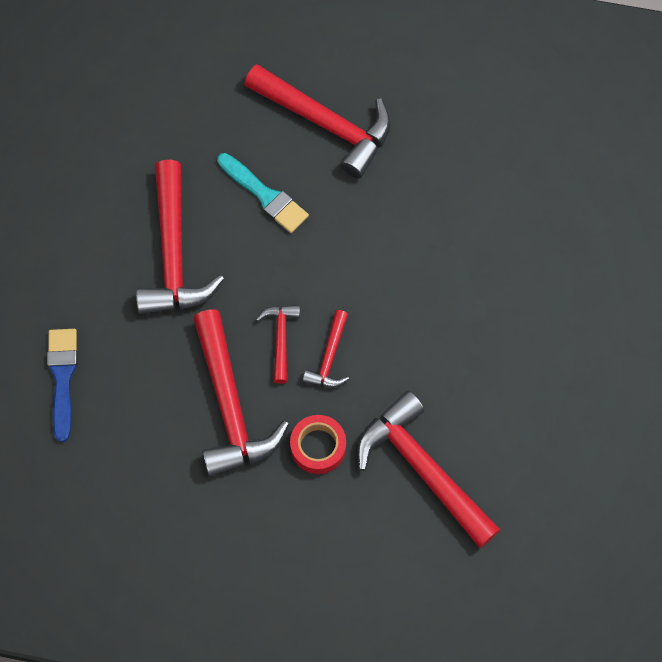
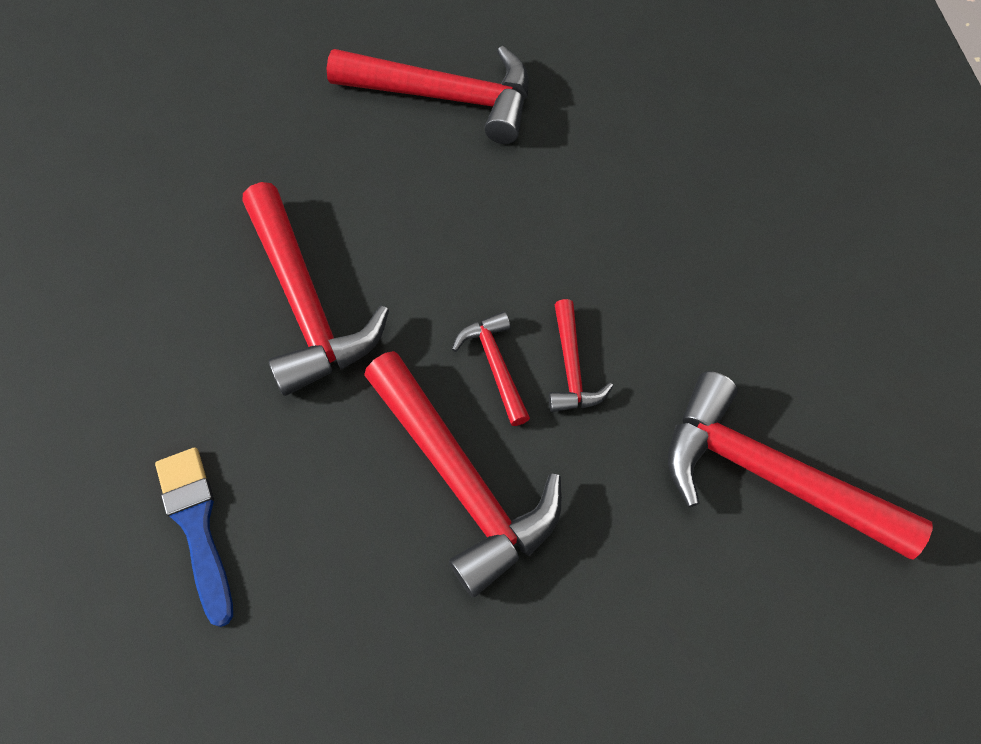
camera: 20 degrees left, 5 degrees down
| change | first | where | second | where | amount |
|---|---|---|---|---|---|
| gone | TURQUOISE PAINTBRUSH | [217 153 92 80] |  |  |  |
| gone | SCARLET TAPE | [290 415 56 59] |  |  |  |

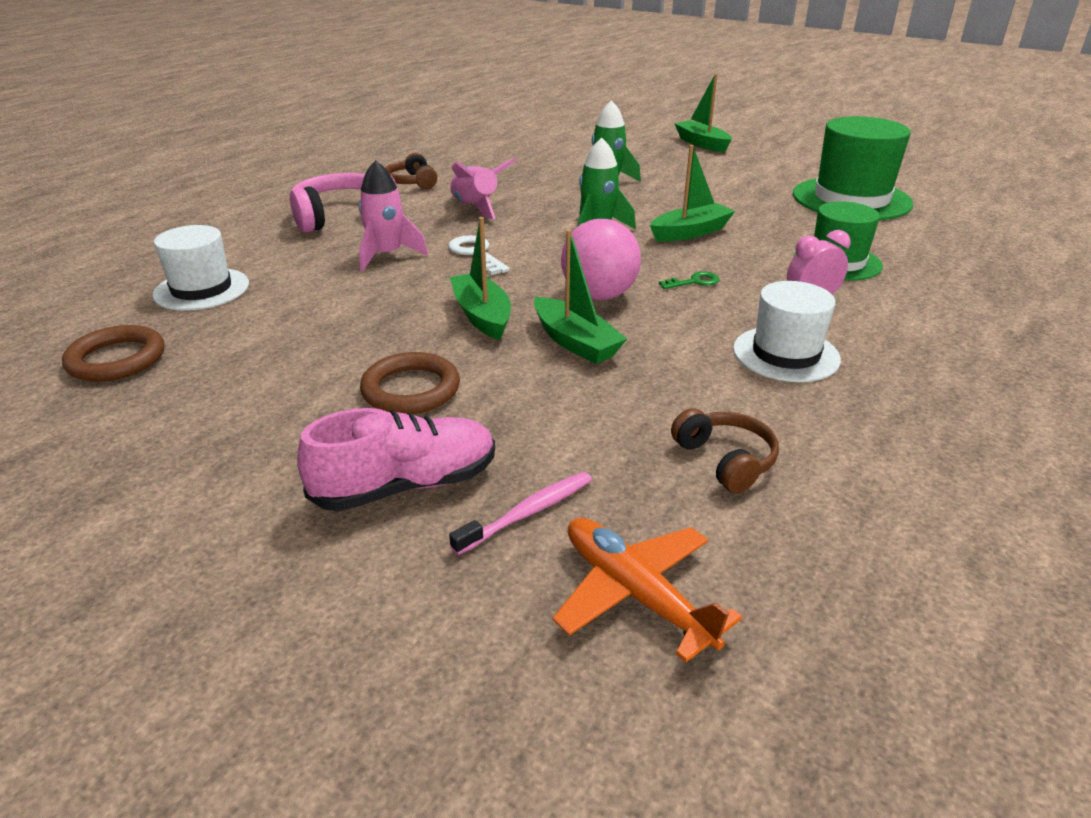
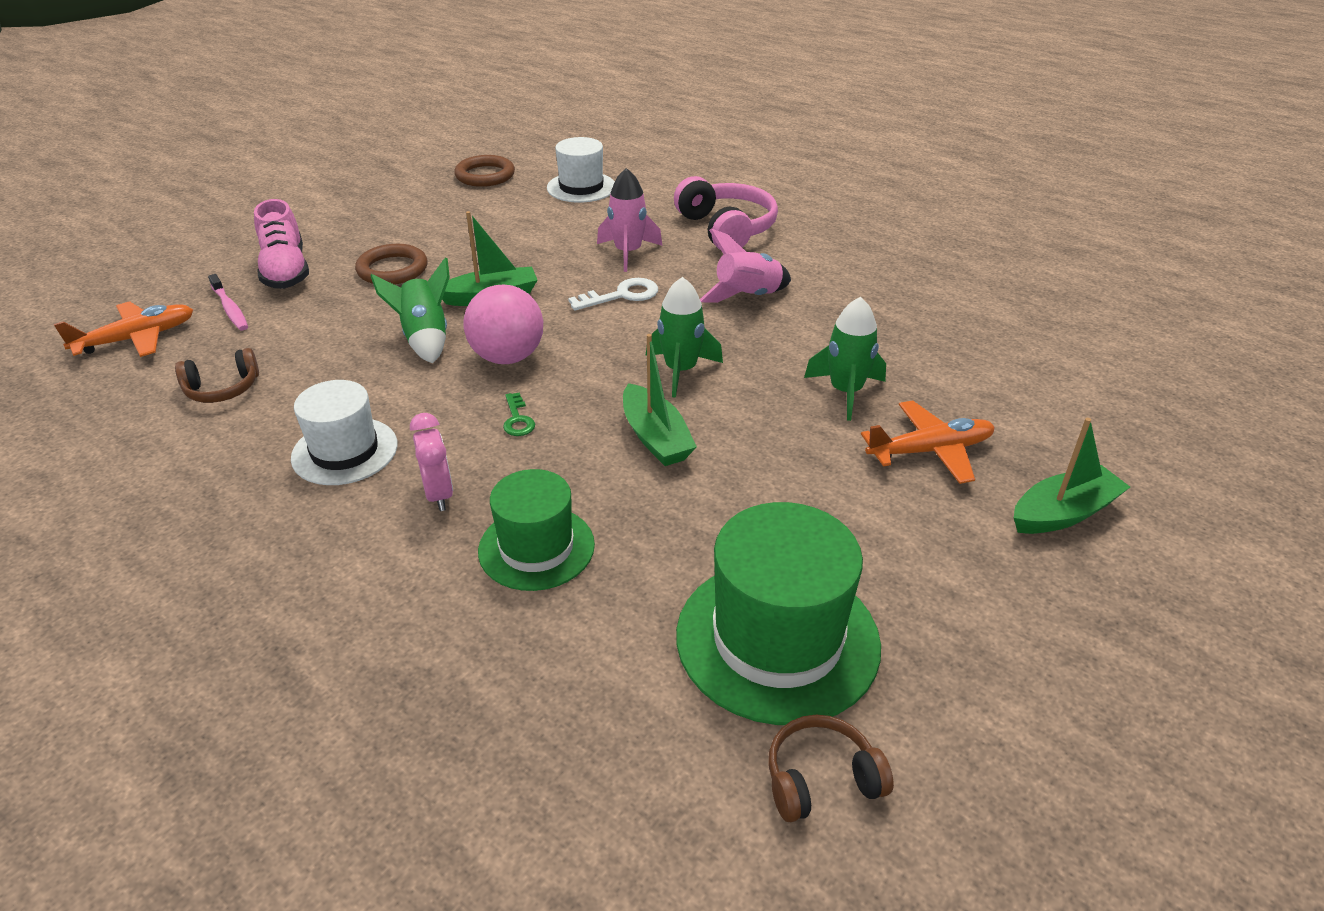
camera: 95 degrees right, 5 degrees up
| change | first | where | second | where | amount |
|---|---|---|---|---|---|
| swapped | EMERALD TOY BOAT | [534 230 93 134] | EMERALD TOY ROCKET | [371 257 79 106] |  |
| shifted | BROWN HEADPHONES | [386 153 51 36] |  | [768 715 126 107] |  |
| new |  |  | BRIGHT ORANGE TOY PLANE | [861 400 134 84] |  |

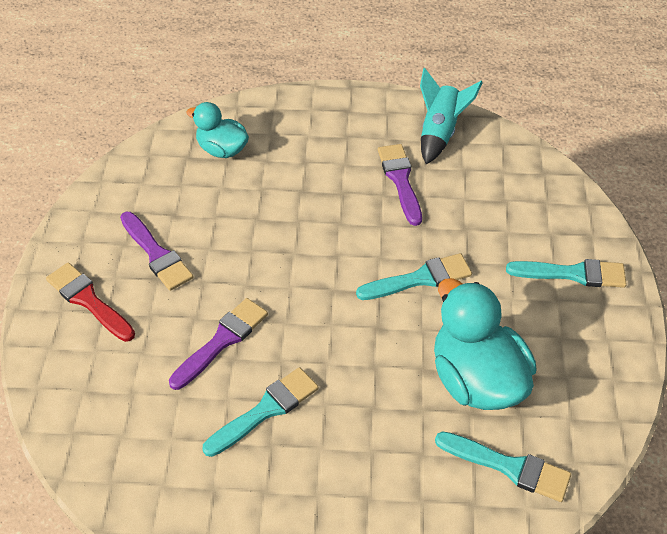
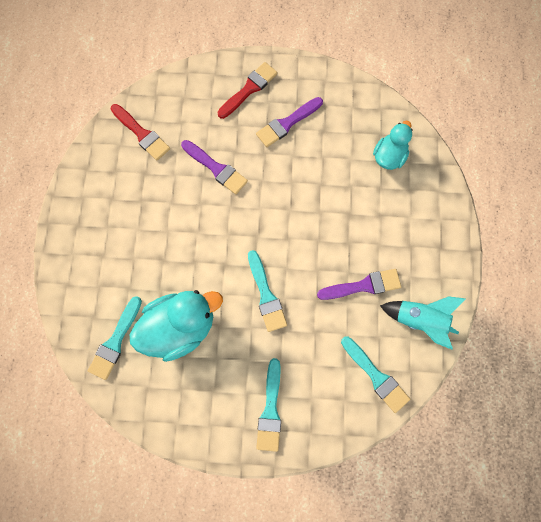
camera: 90 degrees right, 25 degrees up
| change | first | where | second | where | amount |
|---|---|---|---|---|---|
| new |  |  | SCARLET PAINTBRUSH | [111 104 59 56] |  |
| shifted | TURQUOISE PAINTBRUSH | [202 367 117 90] |  | [341 337 69 76] |  |

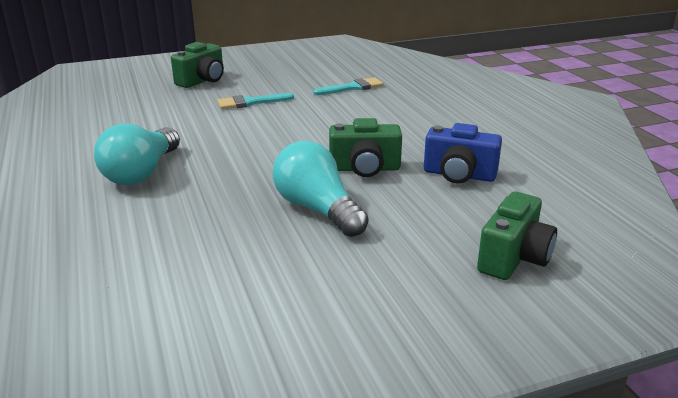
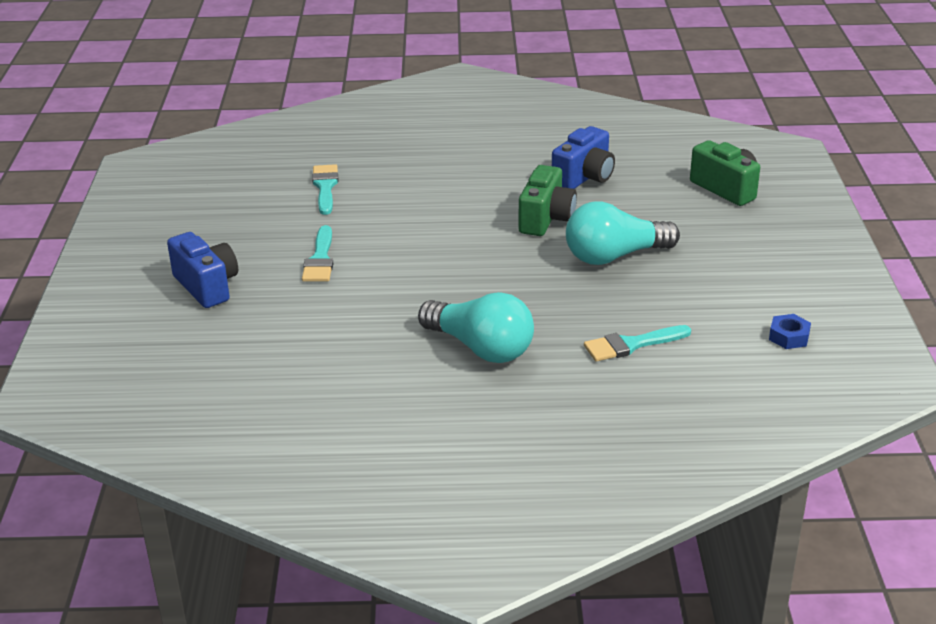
camera: 70 degrees left, 5 degrees up
| change | first | where | second | where | amount |
|---|---|---|---|---|---|
| repainted | EMERALD COMPACT CAMERA | [171 42 53 46] | COBALT COMPACT CAMERA | [167 232 71 76] |  |
| new |  |  | TURQUOISE PAINTBRUSH | [584 325 107 37] |  |
| new |  |  | COBALT HEX NUT | [769 314 42 35] |  |

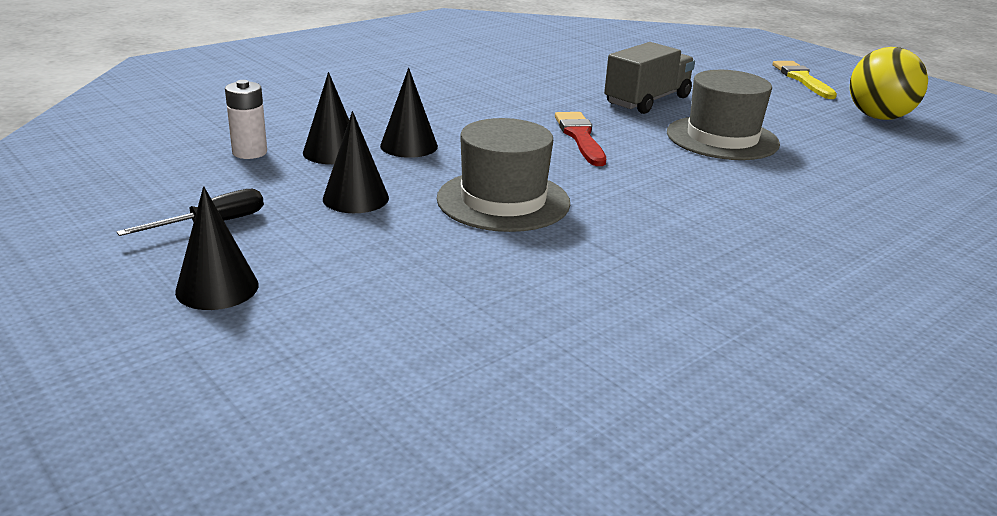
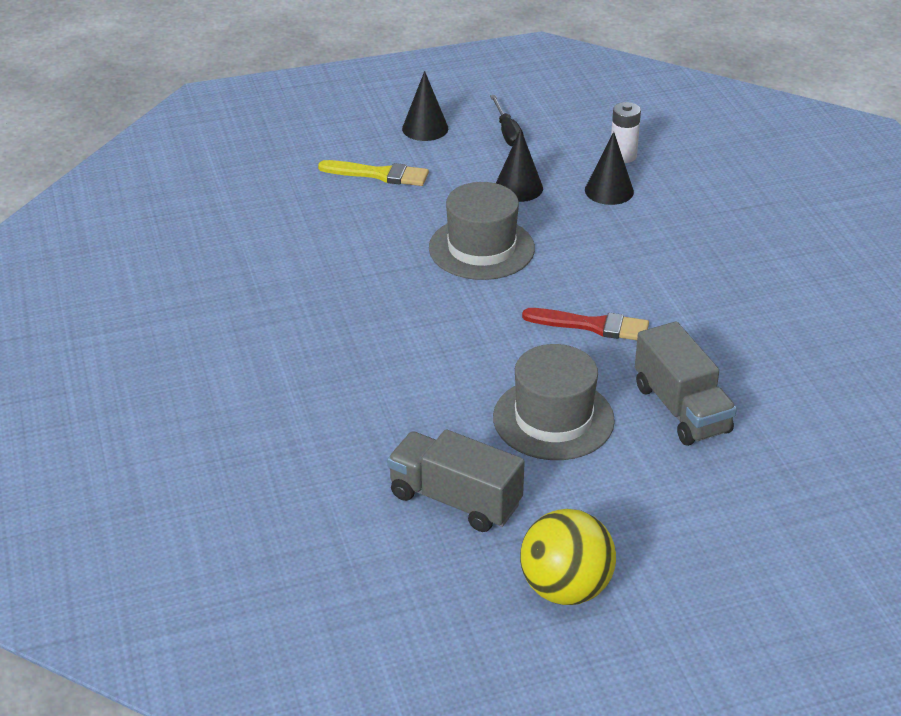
camera: 115 degrees right, 10 degrees up
| change | first | where | second | where | amount |
|---|---|---|---|---|---|
| shifted | BRIGHT YELLOW PAINTBRUSH | [772 61 65 38] |  | [318 160 111 26] |  |
| new |  |  | GRAY TRUCK | [387 430 138 102] |  |
| gone | BLACK CONE | [380 67 58 91] |  |  |  |

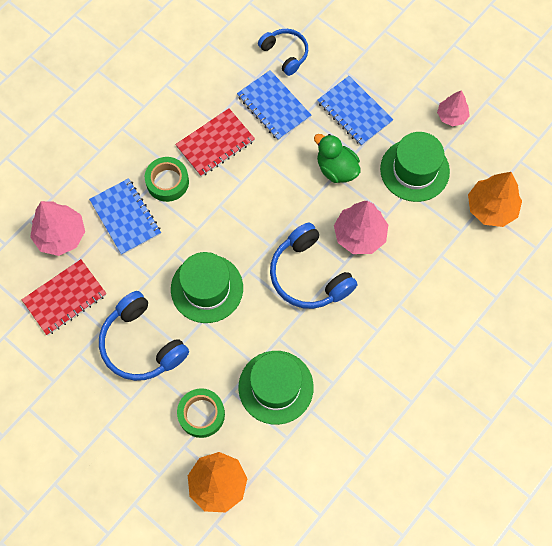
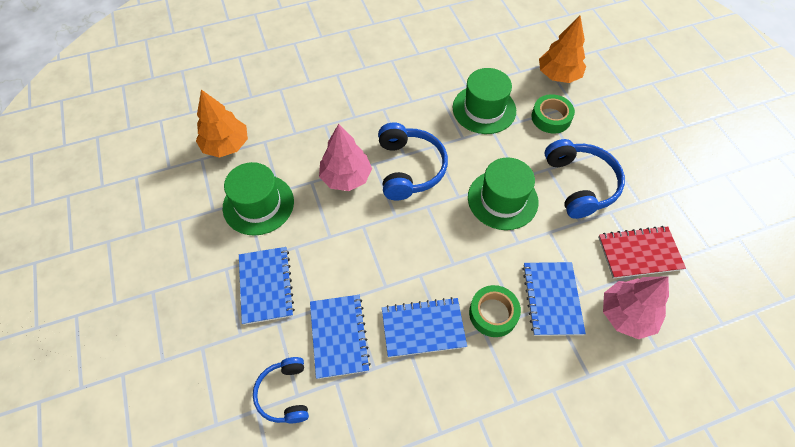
camera: 150 degrees left, 10 degrees down
| change | first | where | second | where | amount |
|---|---|---|---|---|---|
| repainted | SCARLET NOTEPAD | [175 108 80 69] | COBALT NOTEPAD | [382 297 85 61] |  |
| gone | EMERALD RUBBER DUCK | [314 134 46 49] |  |  |  |
| gone | PINK TREE | [437 90 33 36] |  |  |  |

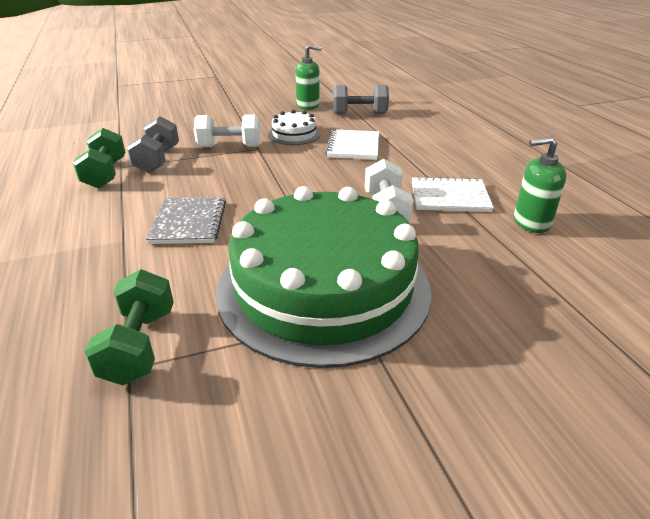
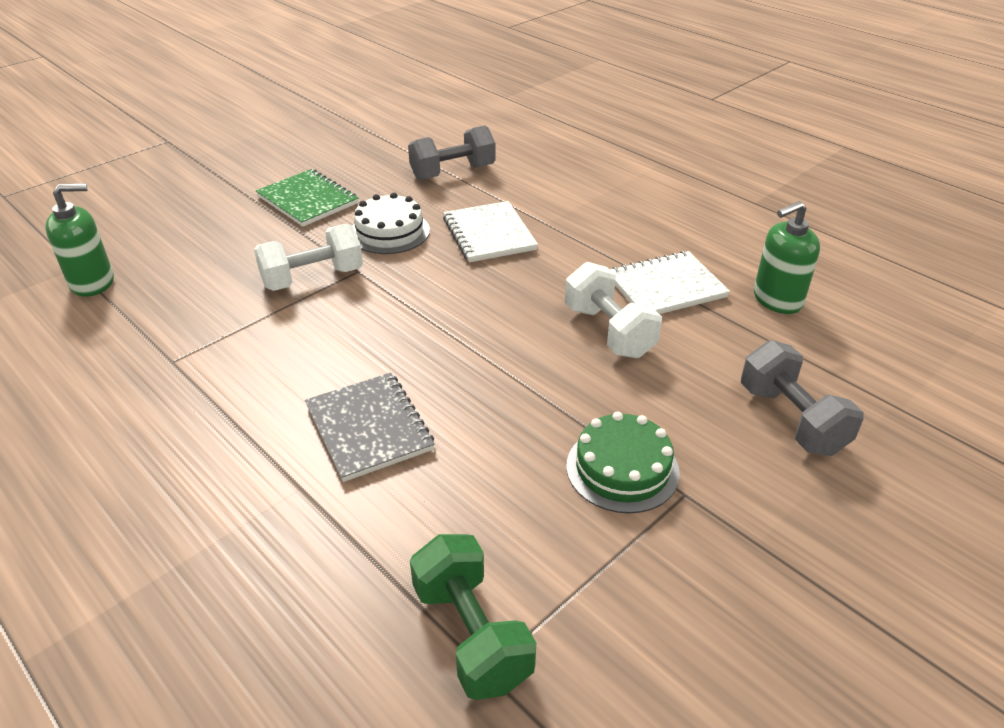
camera: 25 degrees left, 5 degrees up
| change | first | where | second | where | amount |
|---|---|---|---|---|---|
| shifted | EMERALD PUMP BOTTLE | [296 44 26 66] |  | [45 183 69 114] |  |
| new |  |  | EMERALD NOTEPAD | [256 169 102 58] |  |
| scaled | EMERALD LAYER CAKE | [216 186 216 182] |  | [566 412 114 101] | x0.41 |
| shifted | GRAY FREE WEIGHT | [127 116 52 57] |  | [741 340 123 116] |  |
| gone | EMERALD FREE WEIGHT | [73 128 53 61] |  |  |  |

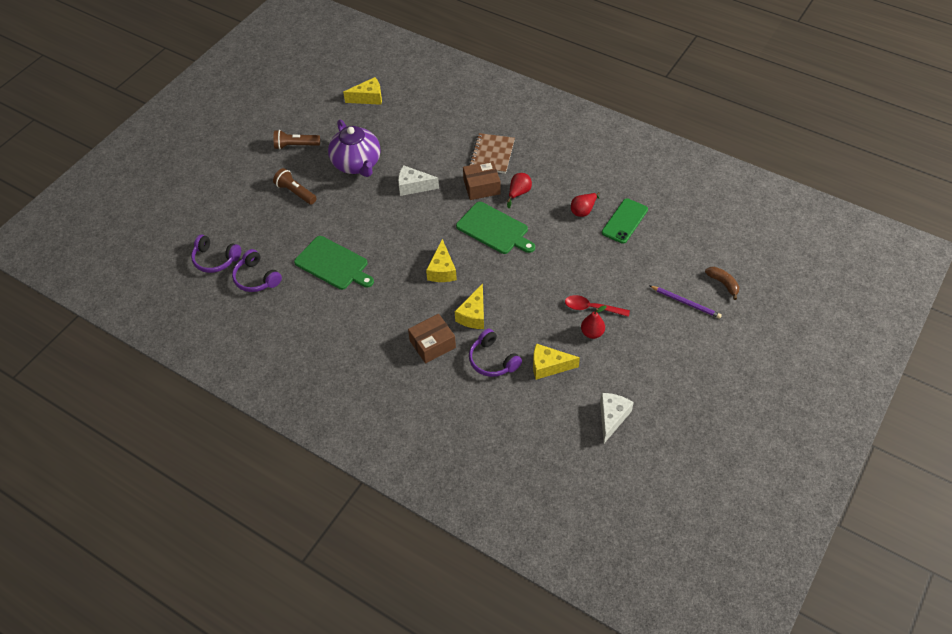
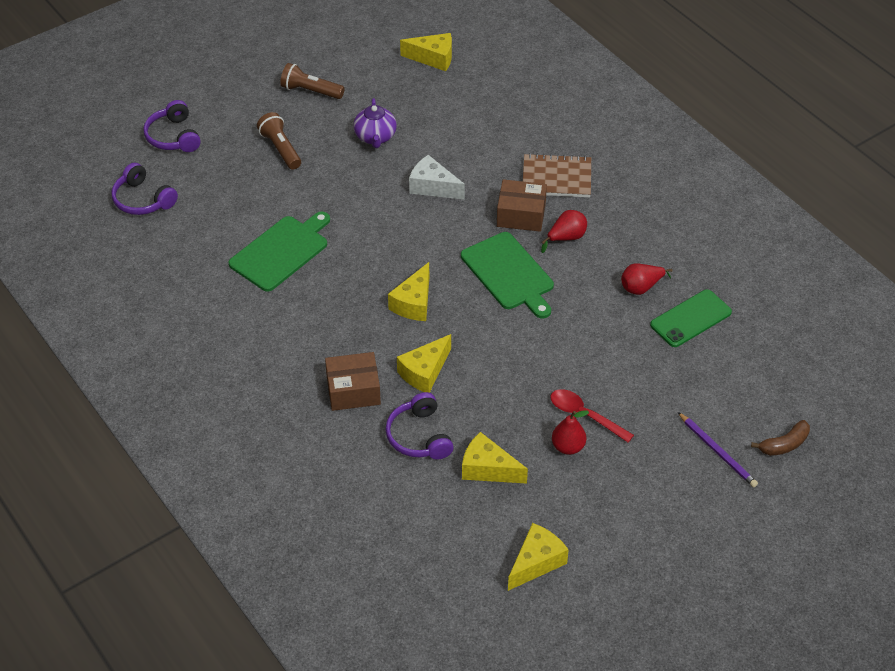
camera: 20 degrees right, 5 degrees down
| change | first | where | second | where | amount |
|---|---|---|---|---|---|
| shifted | ROYAL PURPLE HEADPHONES | [232 249 50 43] |  | [143 100 58 52] |  |
| rotated | EMERALD BREAD BOARD | [294 236 80 54] |  | [228 212 102 79] | 105 degrees counterclockwise |
| scaled | ROYAL PURPLE CHINA TEAPOT | [328 119 53 58] |  | [353 98 44 50] | x0.60 |
| repainted | SNOW-WHITE CHEESE | [600 393 34 50] | BRIGHT YELLOW CHEESE | [508 523 61 68] |  |
| rotated | BROWN NOTEPAD | [469 133 46 41] |  | [523 153 68 44] | 60 degrees clockwise |
| rotated | BROWN BANANA | [705 267 34 33] |  | [751 420 59 36] | 75 degrees clockwise |

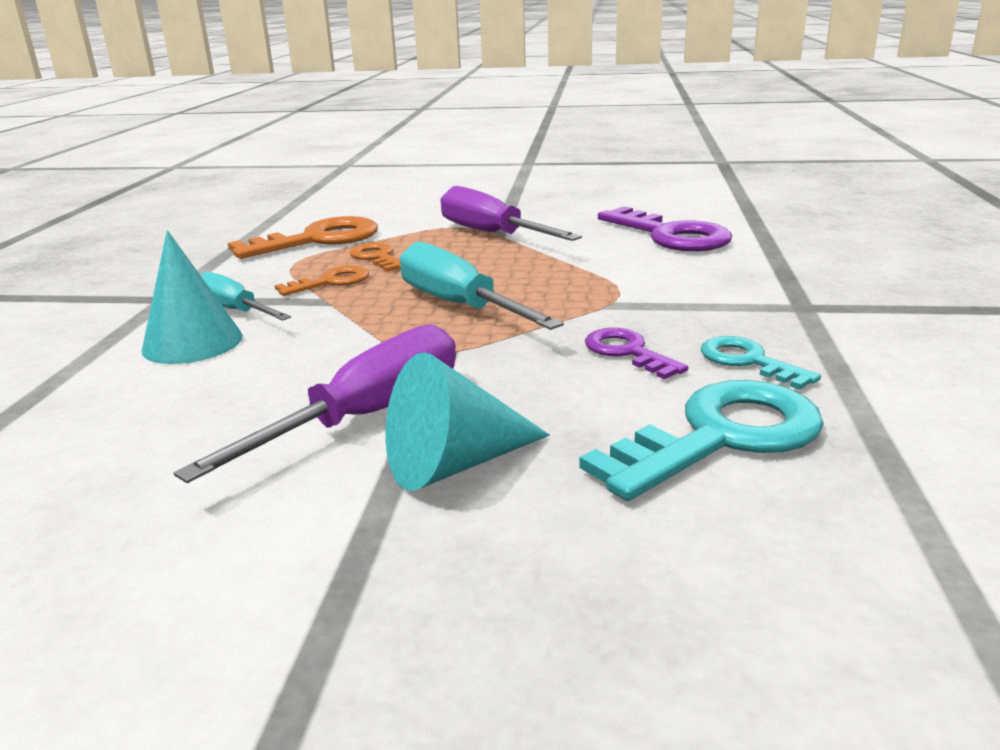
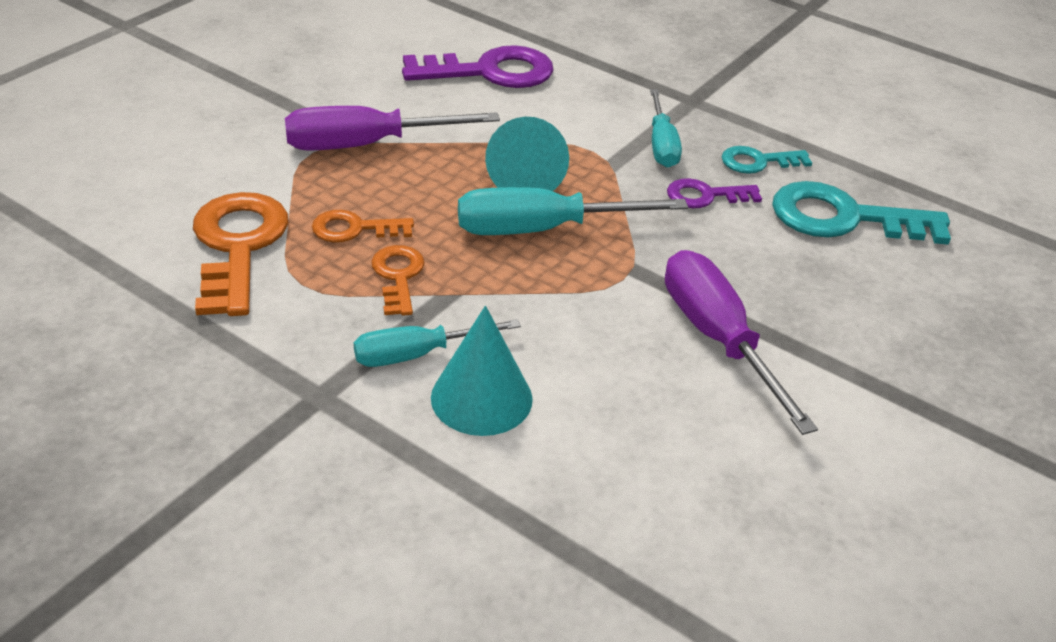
camera: 65 degrees left, 15 degrees up
| change | first | where | second | where | amount |
|---|---|---|---|---|---|
| shifted | TURQUOISE CONE | [386 352 164 139] |  | [485 117 84 74] |  |
| new |  |  | TURQUOISE HAND SCREWDRIVER | [650 89 32 79] |  |
| rotated | TURQUOISE KEY | [579 380 245 121] |  | [772 181 179 64] | 75 degrees counterclockwise |

